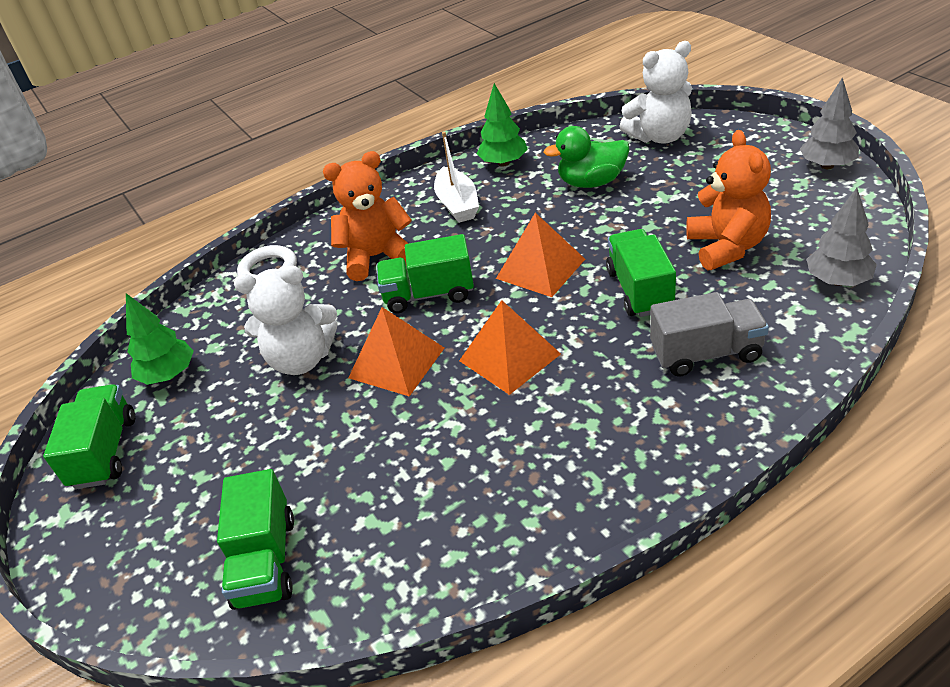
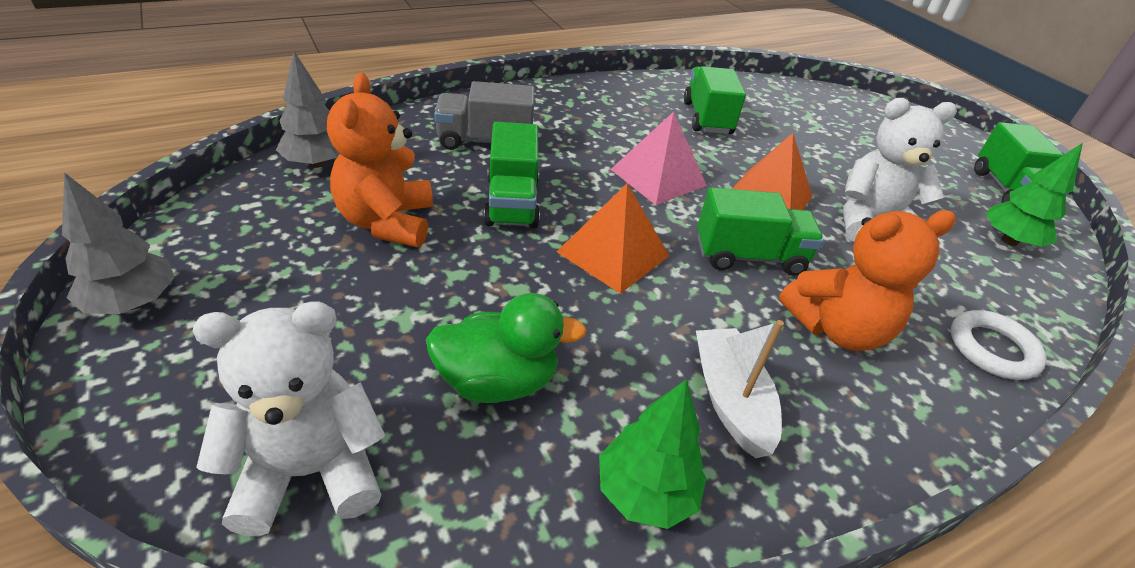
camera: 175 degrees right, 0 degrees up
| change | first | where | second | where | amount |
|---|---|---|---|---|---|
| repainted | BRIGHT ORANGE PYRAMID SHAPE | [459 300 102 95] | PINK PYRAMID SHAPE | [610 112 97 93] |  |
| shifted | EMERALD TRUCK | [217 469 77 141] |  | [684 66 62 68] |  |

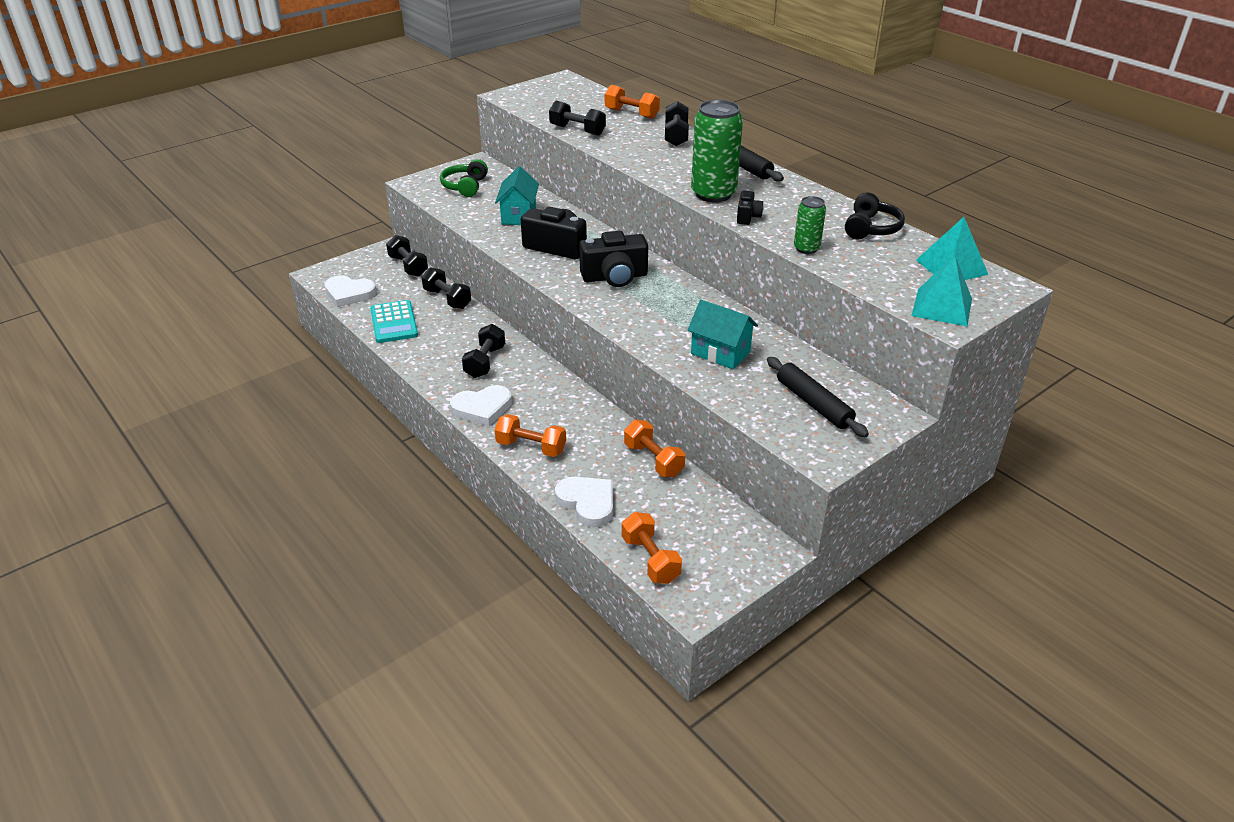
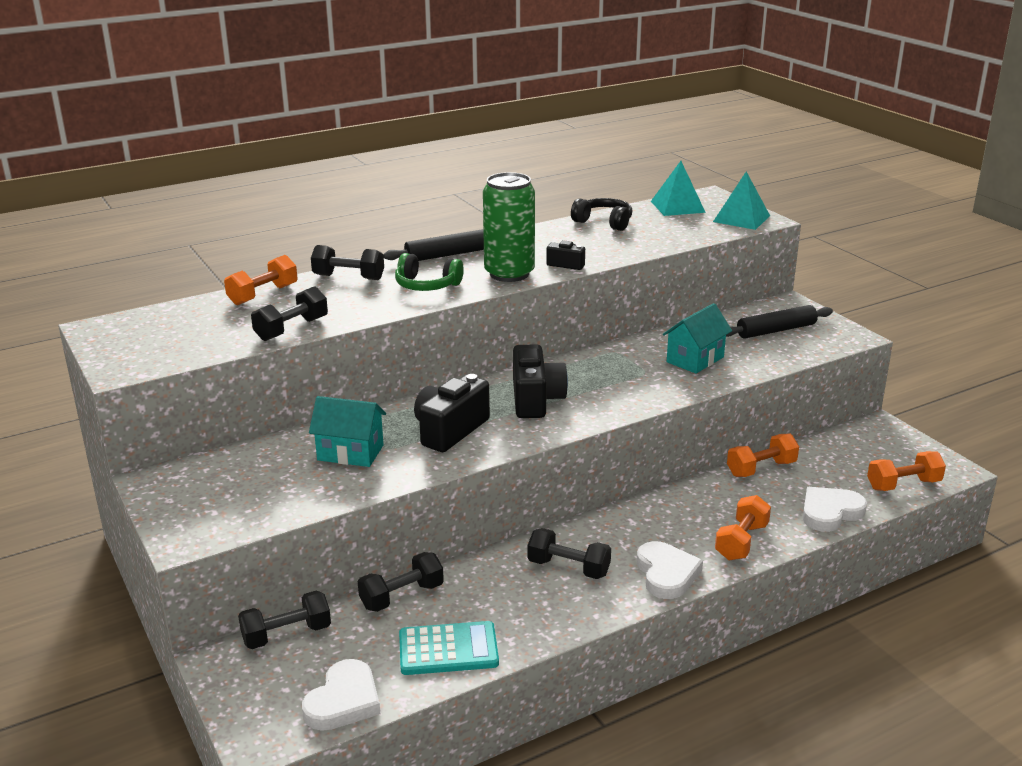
camera: 80 degrees left, 10 degrees down
| change | first | where | second | where | amount |
|---|---|---|---|---|---|
| shifted | EMERALD HEADPHONES | [440 159 48 38] |  | [395 253 69 38] |  |
| gone | EMERALD CAN | [794 196 32 58] |  |  |  |

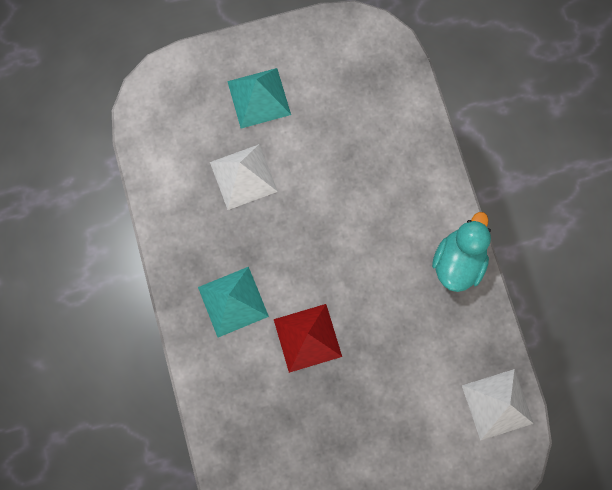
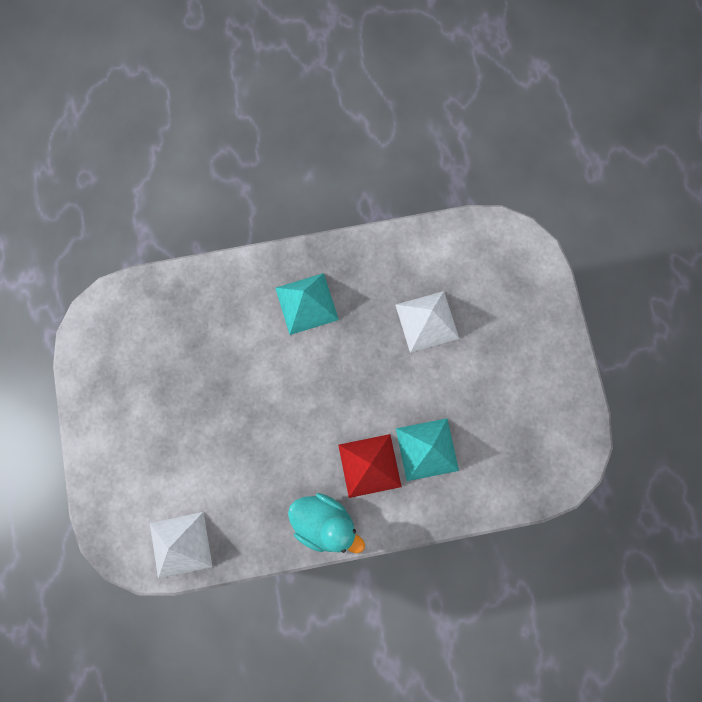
camera: 95 degrees right, 0 degrees up
| change | first | where | second | where | amount |
|---|---|---|---|---|---|
| shifted | SCARLET PYRAMID SHAPE | [274 304 68 69] |  | [338 434 64 64] |  |
| shifted | TURQUOISE PYRAMID SHAPE | [227 68 64 60] |  | [396 418 63 63] |  |

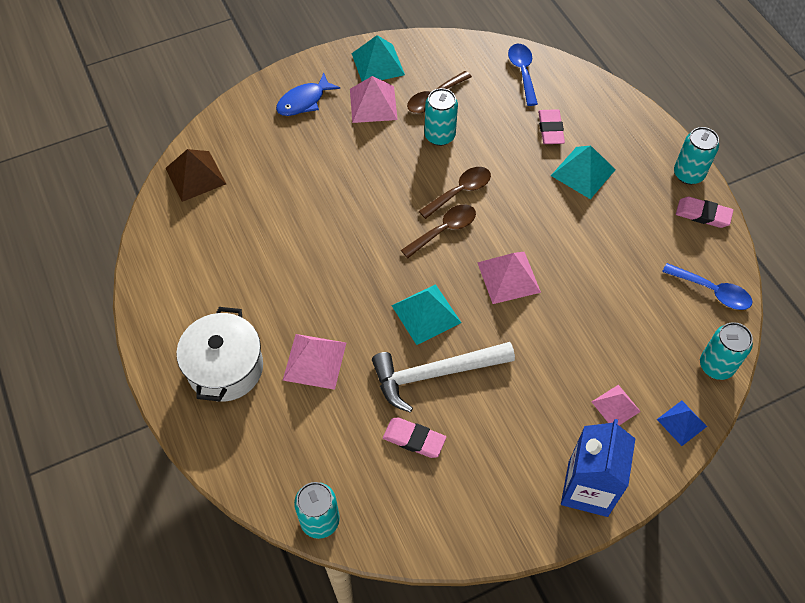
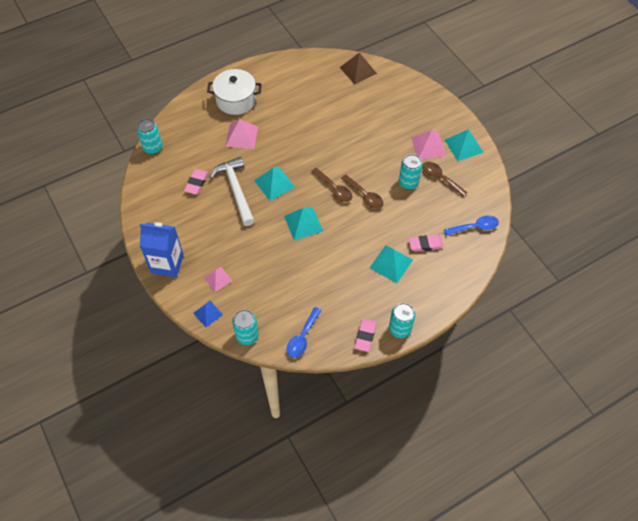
camera: 85 degrees right, 0 degrees up
| change | first | where | second | where | amount |
|---|---|---|---|---|---|
| repainted | PINK PYRAMID SHAPE | [477 252 64 52] | TURQUOISE PYRAMID SHAPE | [284 207 39 33] |  |
| gone | COBALT FISH | [276 73 64 43] |  |  |  |

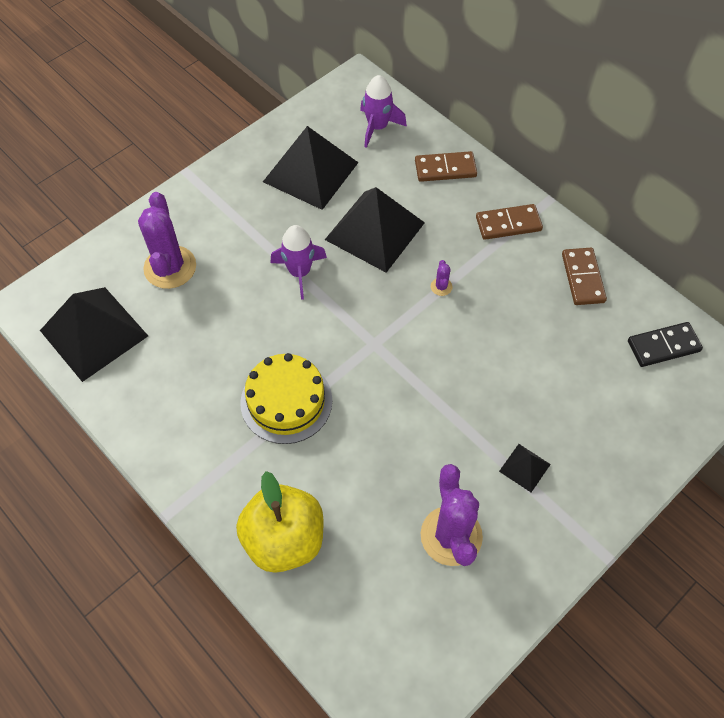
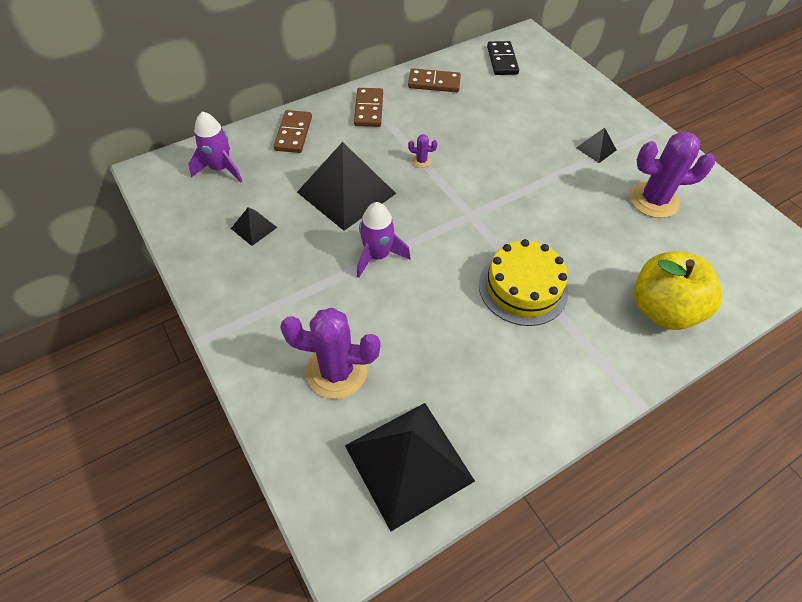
camera: 80 degrees left, 5 degrees down
| change | first | where | second | where | amount |
|---|---|---|---|---|---|
| scaled | BLACK PYRAMID SHAPE | [263 126 95 84] |  | [231 207 46 39] | x0.44 |

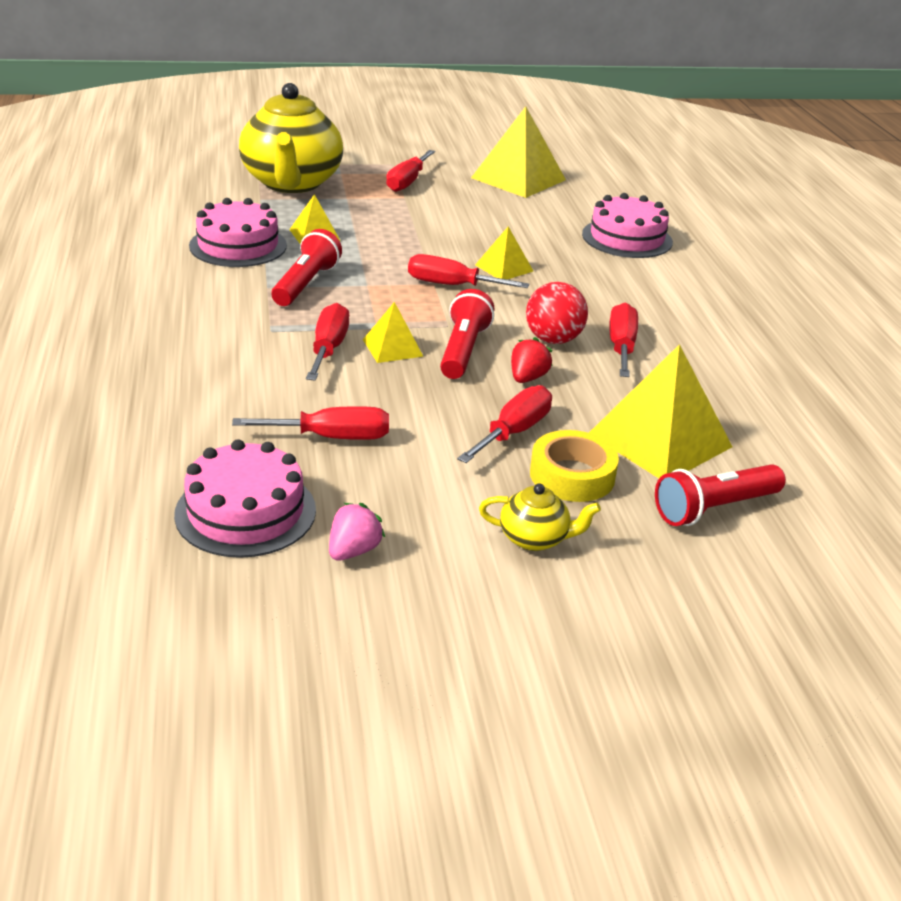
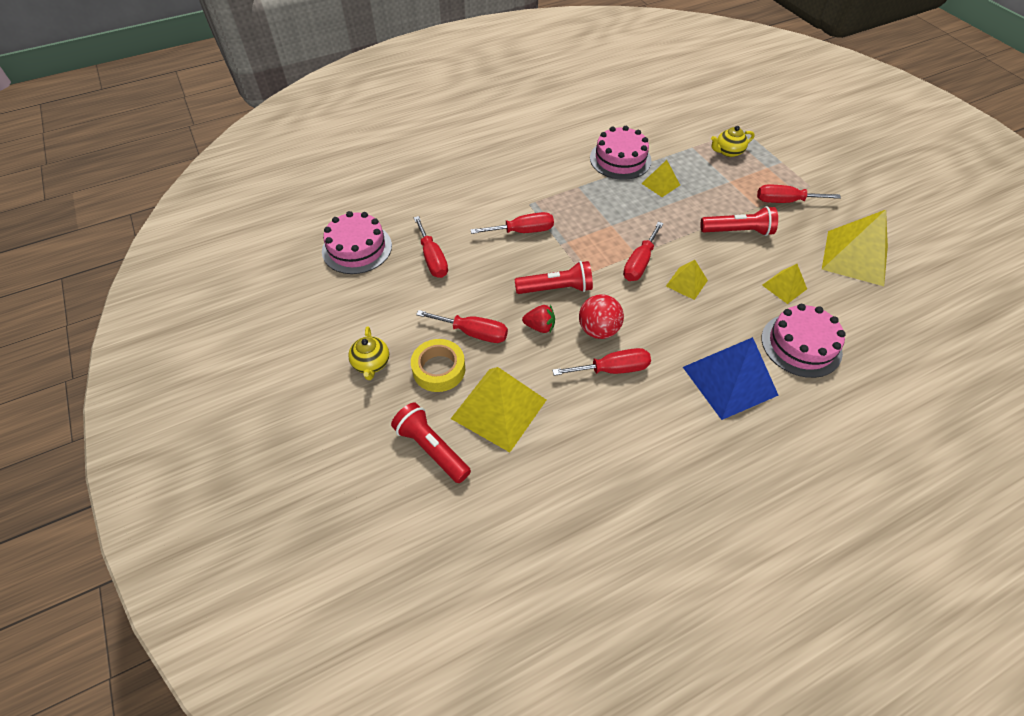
camera: 75 degrees right, 20 degrees up
| change | first | where | second | where | amount |
|---|---|---|---|---|---|
| rotated | SCARLET HAND SCREWDRIVER | [408 254 122 34] |  | [623 222 41 59] | 150 degrees counterclockwise |
| new |  |  | COBALT PYRAMID SHAPE | [683 337 96 83] |  |
| shifted | SCARLET FLASHLIGHT | [271 229 71 77] |  | [700 206 78 30] |  |
| scaled | BRIGHT YELLOW CHINA TEAPOT | [239 83 104 110] |  | [711 126 43 31] | x0.42 |
| shifted | BRIGHT YELLOW PYRAMID SHAPE | [363 302 61 61] |  | [762 264 45 40] |  |
| gone | PINK STRAWBERRY | [329 503 56 58] |  |  |  |

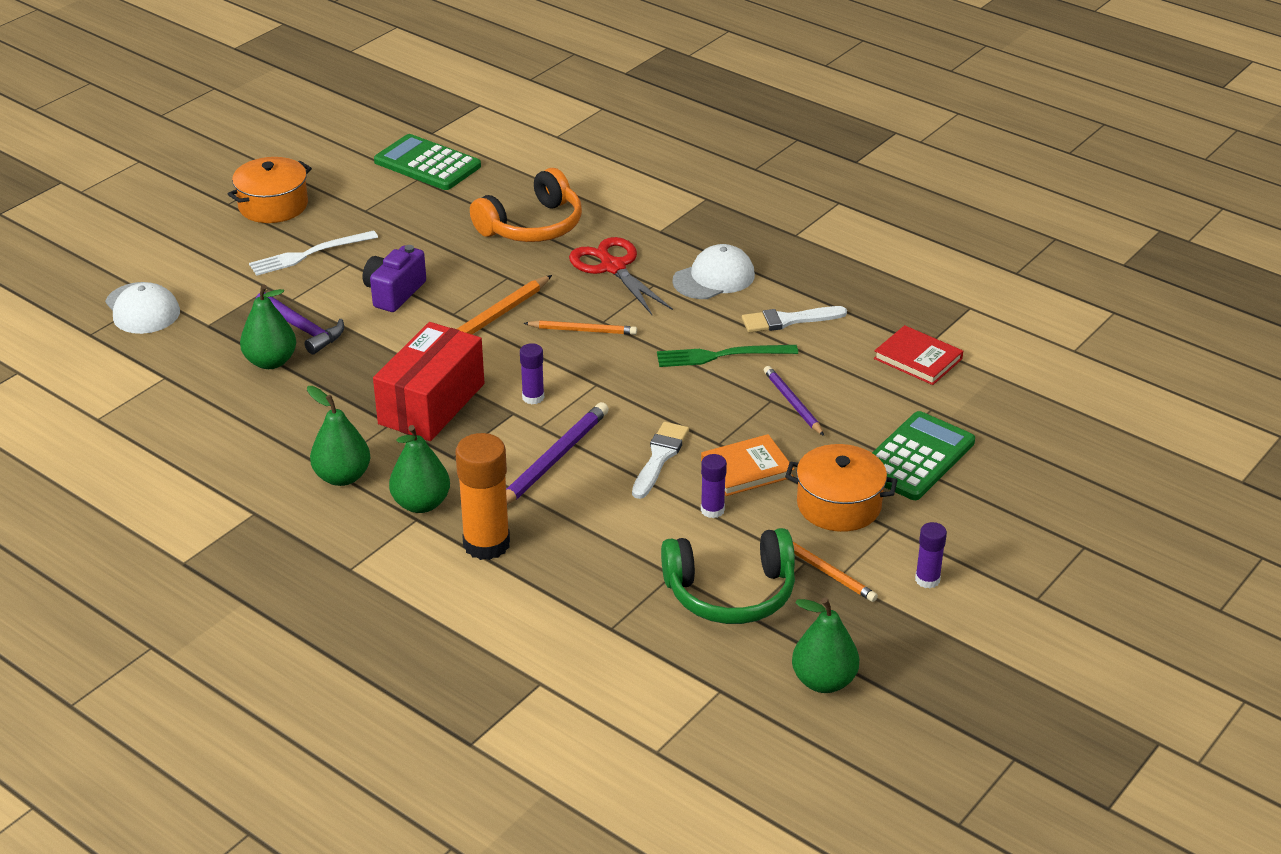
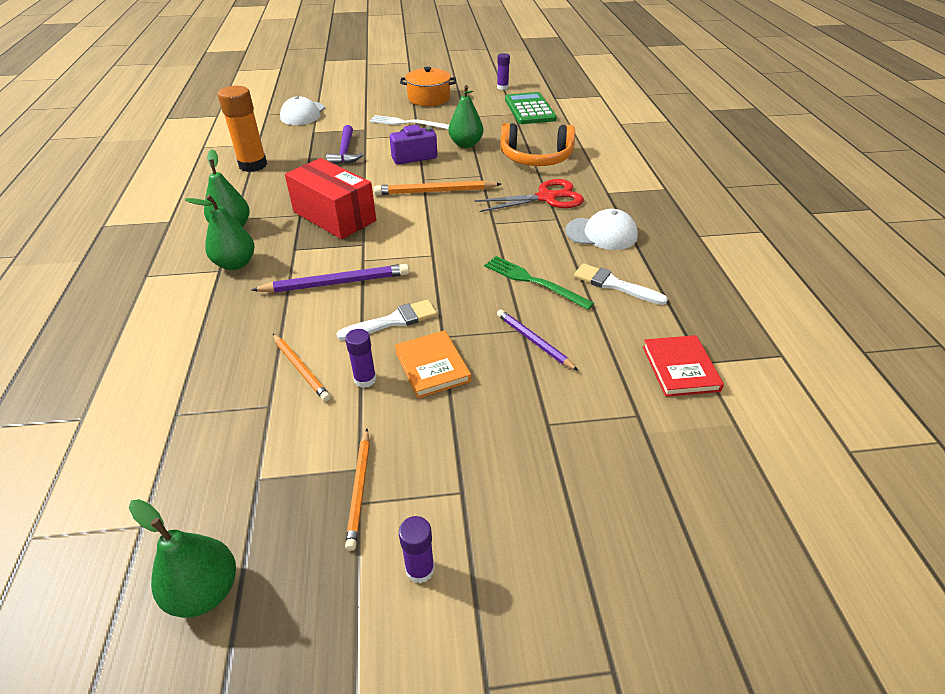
camera: 45 degrees right, 5 degrees up
| change | first | where | second | where | amount |
|---|---|---|---|---|---|
| shifted | BRIGHT ORANGE GLUE STICK | [455 433 55 127] |  | [218 86 49 86] |  |
| shifted | BRIGHT ORANGE LEAD PENCIL | [523 320 114 15] |  | [273 334 57 67] |  |
| rotated | SCARLET BOX | [373 322 111 119] |  | [285 158 91 81] | 60 degrees clockwise |
| rotated | BRIGHT ORANGE BOOK | [701 434 93 62] |  | [394 330 77 68] | 45 degrees clockwise |
| shifted | EMERALD PEAR FRUIT | [240 284 56 85] |  | [449 85 34 63] |  |
| rotated | SCARLET SHEARS | [569 237 104 78] |  | [475 179 109 33] | 60 degrees clockwise |
| shifted | ROYAL PURPLE GLUE STICK | [520 343 24 61] |  | [497 53 13 37] |  |
| rotated | ROYAL PURPLE LEAD PENCIL | [764 366 60 70] |  | [497 309 81 62] | 60 degrees counterclockwise |
| gone | EMERALD HEADPHONES | [661 528 134 96] |  |  |  |
| gone | BRIGHT ORANGE STOCKPOT | [785 444 113 88] |  |  |  |
| gone | EMERALD POCKET CALCULATOR | [872 411 103 89] |  |  |  |

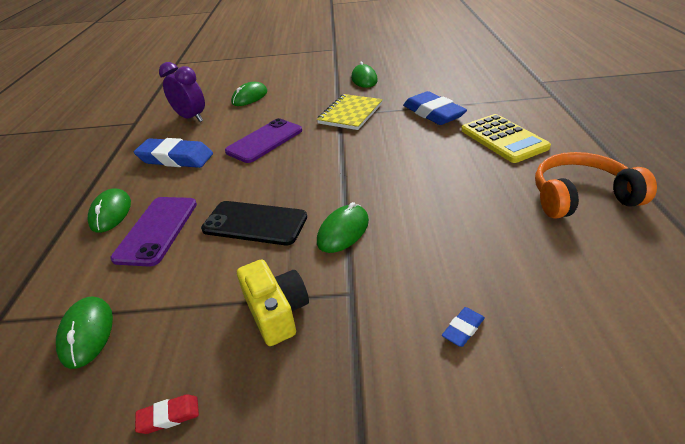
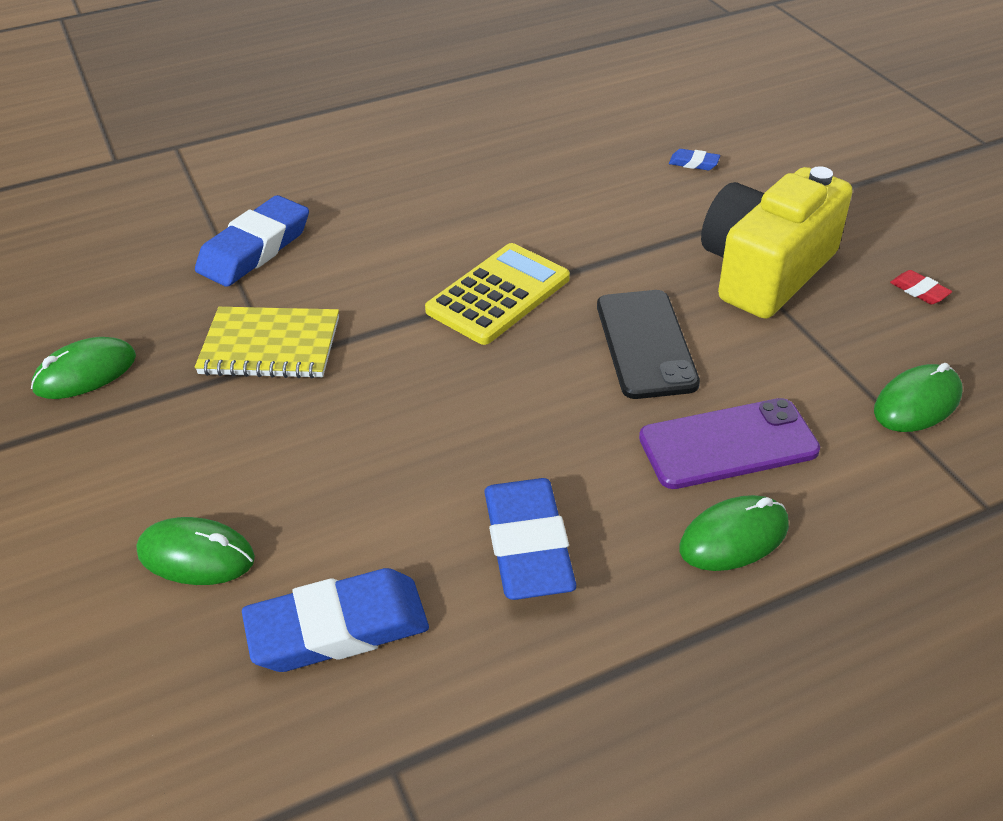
camera: 115 degrees left, 5 degrees up
| change | first | where | second | where | amount |
|---|---|---|---|---|---|
| swapped | ROYAL PURPLE BEDSIDE CLOCK | [159 62 46 60] | COBALT PENCIL ERASER | [242 568 187 104] |  |
| shifted | BRIGHT YELLOW POCKET CALCULATOR | [461 114 90 49] |  | [425 243 145 102] |  |
| scaled | BRIGHT YELLOW COMPACT CAMERA | [237 259 72 87] |  | [701 166 151 153] | x1.71 |
| gone | ROYAL PURPLE SMARTPHONE | [225 118 77 45] |  |  |  |
| gone | EMERALD PC MOUSE | [317 202 52 51] |  |  |  |
| gone | BRIGHT ORANGE HEADPHONES | [535 152 122 66] |  |  |  |

